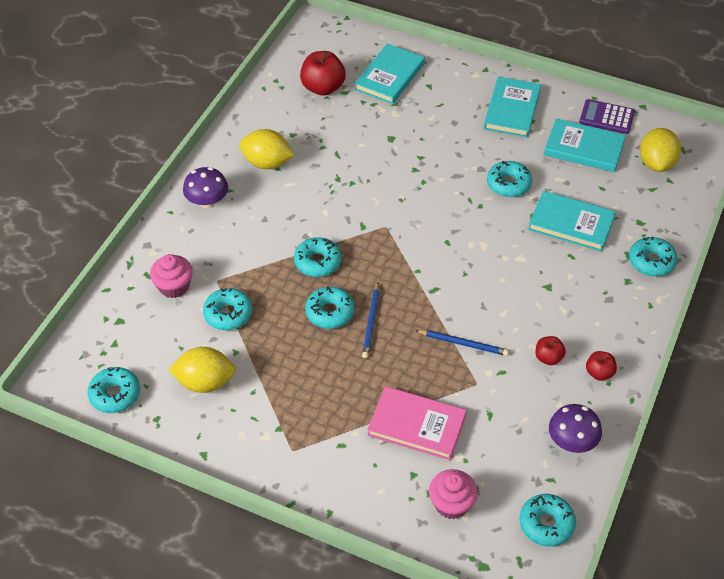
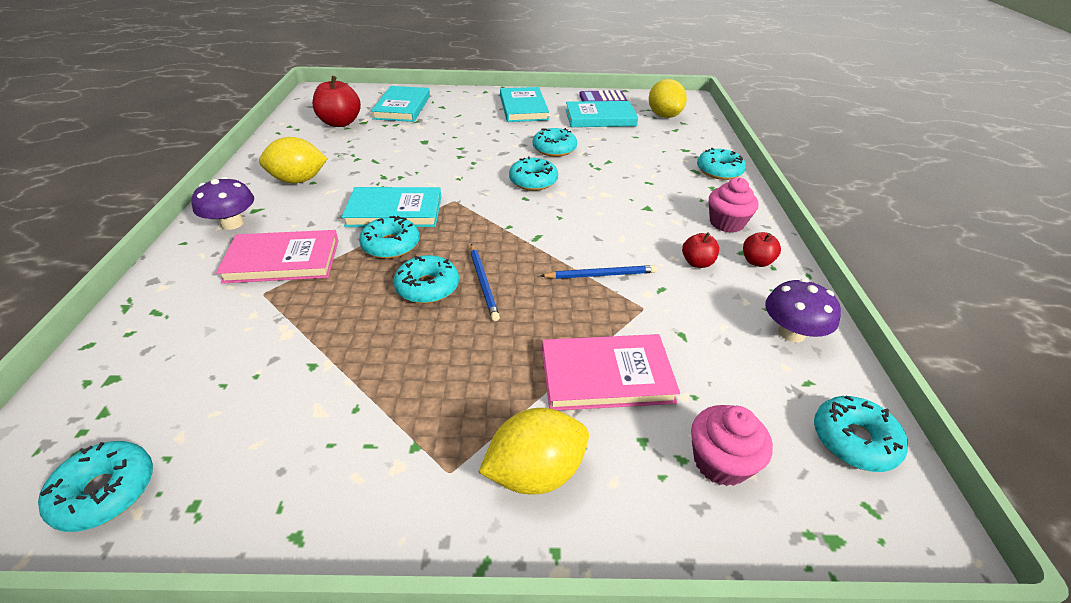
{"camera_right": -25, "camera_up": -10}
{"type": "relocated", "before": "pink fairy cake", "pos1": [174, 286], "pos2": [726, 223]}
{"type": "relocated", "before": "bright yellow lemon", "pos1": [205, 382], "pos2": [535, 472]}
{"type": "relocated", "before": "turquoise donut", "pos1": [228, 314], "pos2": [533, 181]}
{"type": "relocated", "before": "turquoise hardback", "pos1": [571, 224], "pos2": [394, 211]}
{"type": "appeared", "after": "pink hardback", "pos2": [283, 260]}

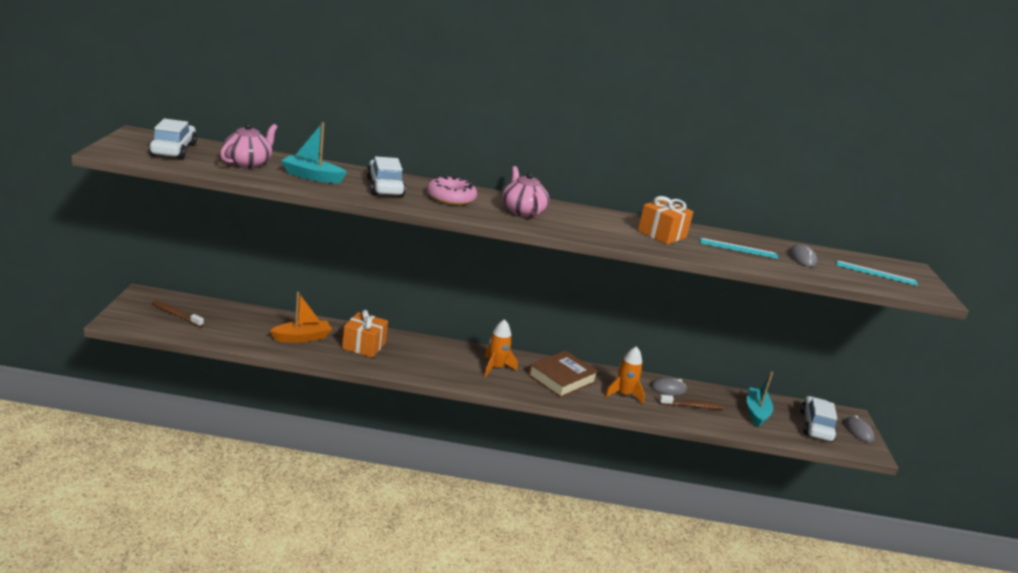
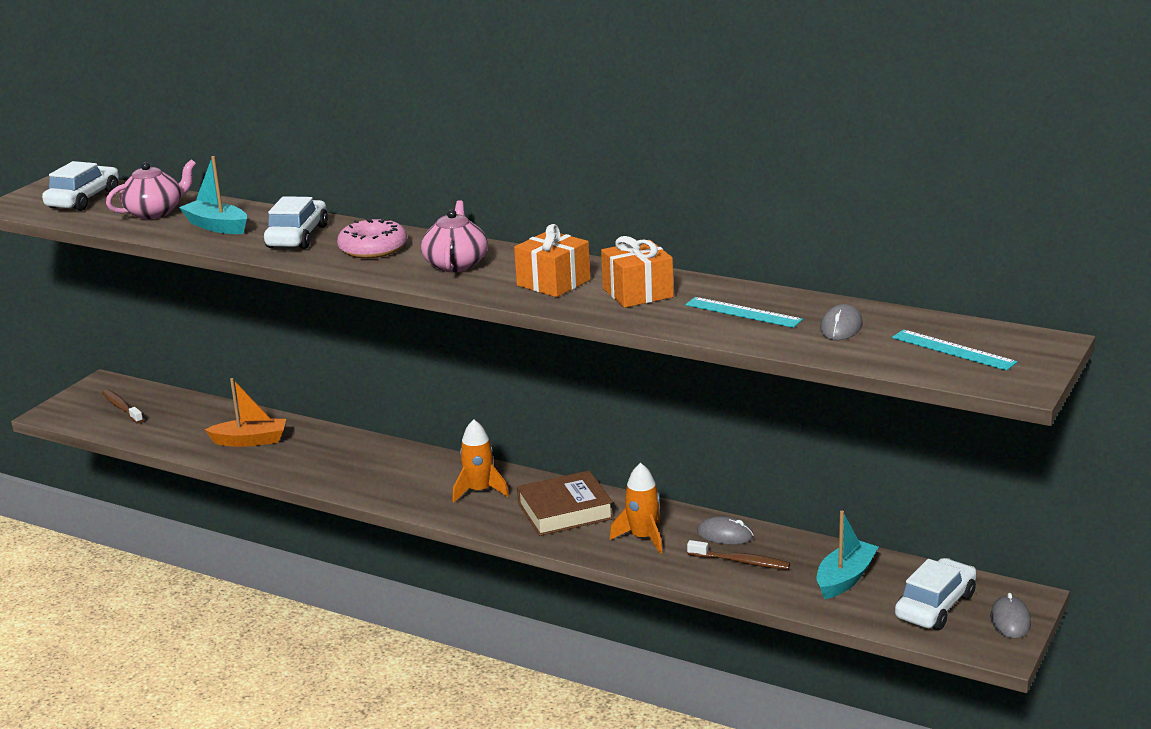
{"camera_right": 30, "camera_up": 0}
{"type": "relocated", "before": "orange gift", "pos1": [364, 346], "pos2": [553, 283]}

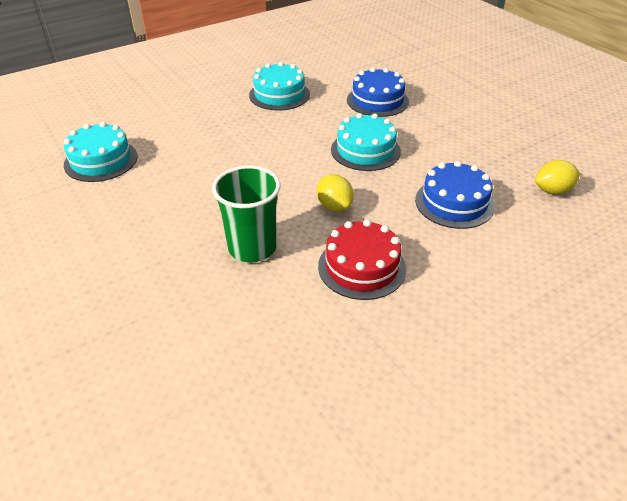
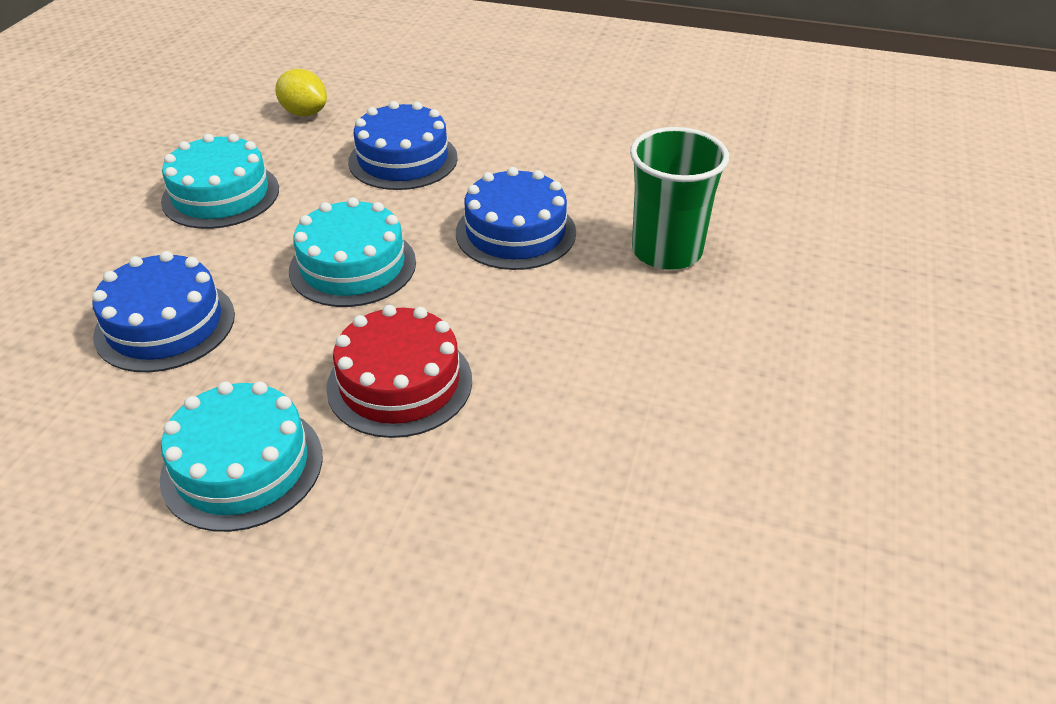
{"camera_right": -130, "camera_up": 0}
{"type": "relocated", "before": "turquoise gateau", "pos1": [101, 160], "pos2": [221, 195]}
{"type": "exchanged", "before": "bright yellow lemon", "after": "cobalt gateau", "pos1": [334, 206], "pos2": [515, 232]}
{"type": "relocated", "before": "red gateau", "pos1": [362, 267], "pos2": [400, 383]}

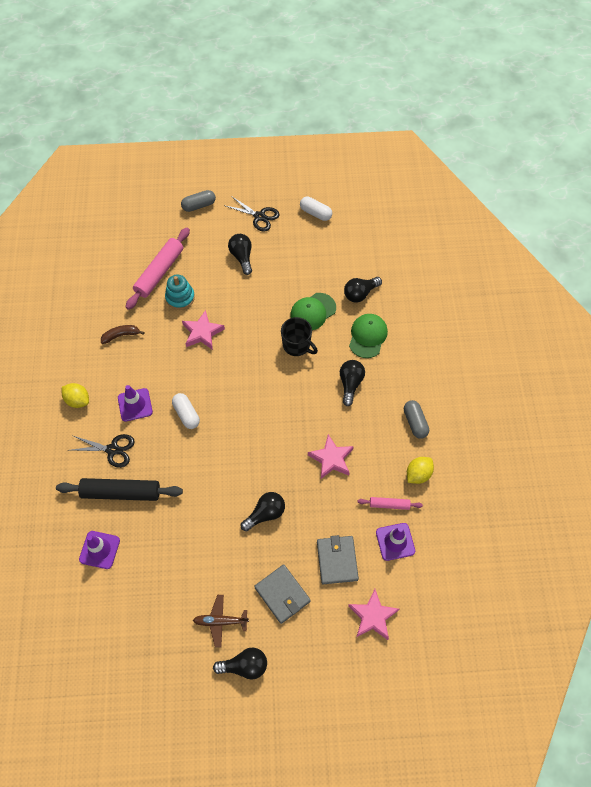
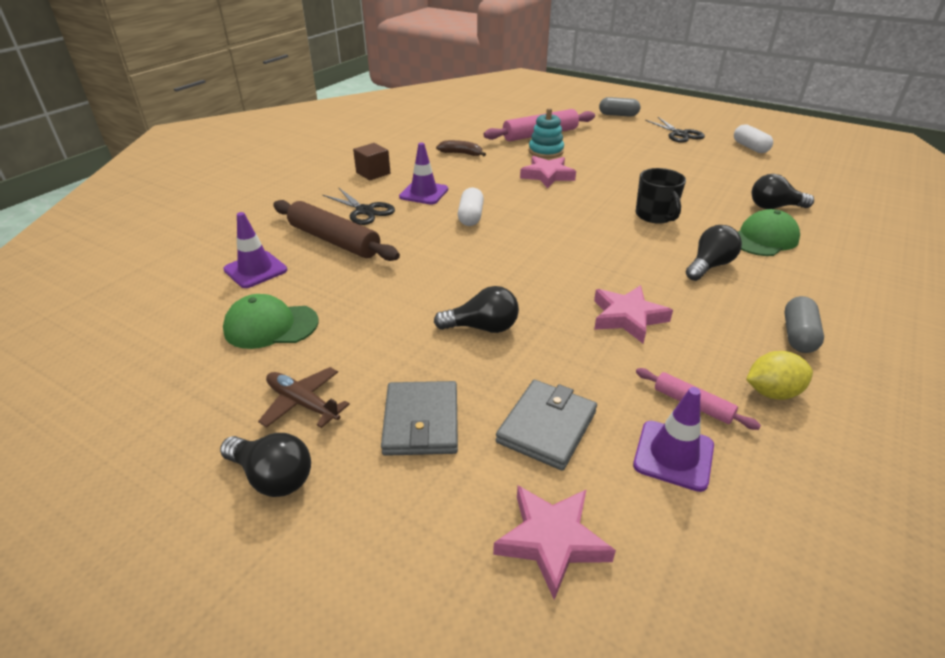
{"camera_right": 35, "camera_up": -25}
{"type": "colour", "before": "black pastry roller", "after": "brown pastry roller", "pos1": [121, 492], "pos2": [334, 240]}
{"type": "exchanged", "before": "bright yellow lemon", "after": "brown solid cube", "pos1": [78, 400], "pos2": [373, 173]}
{"type": "missing", "before": "black bulb", "pos1": [242, 257]}
{"type": "relocated", "before": "green peaked cap", "pos1": [313, 312], "pos2": [271, 326]}

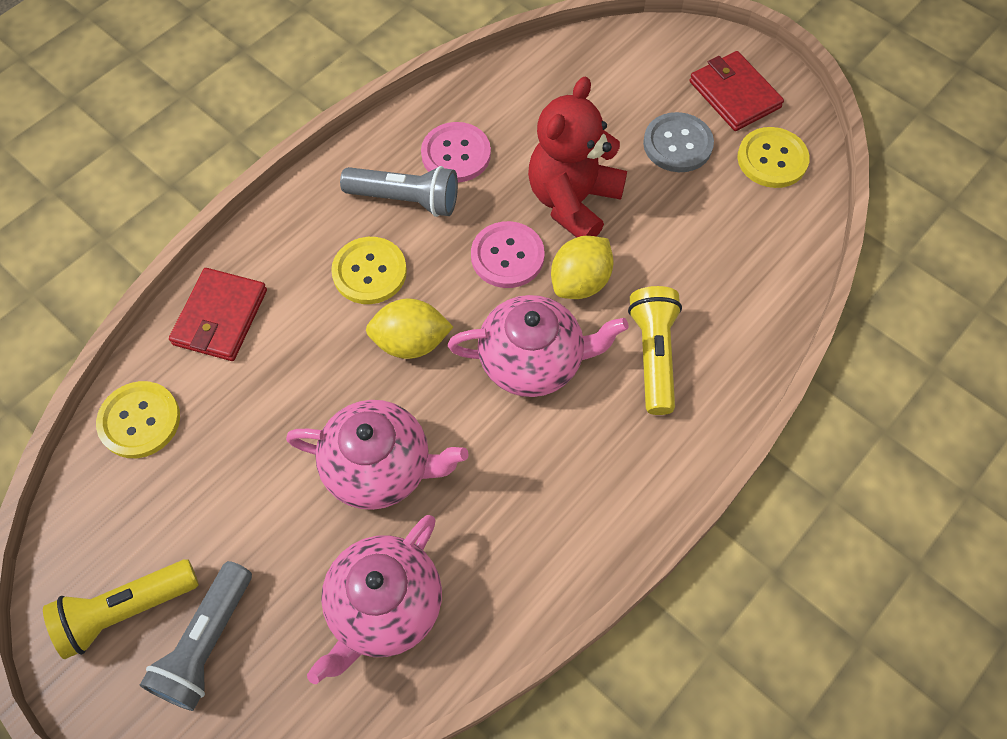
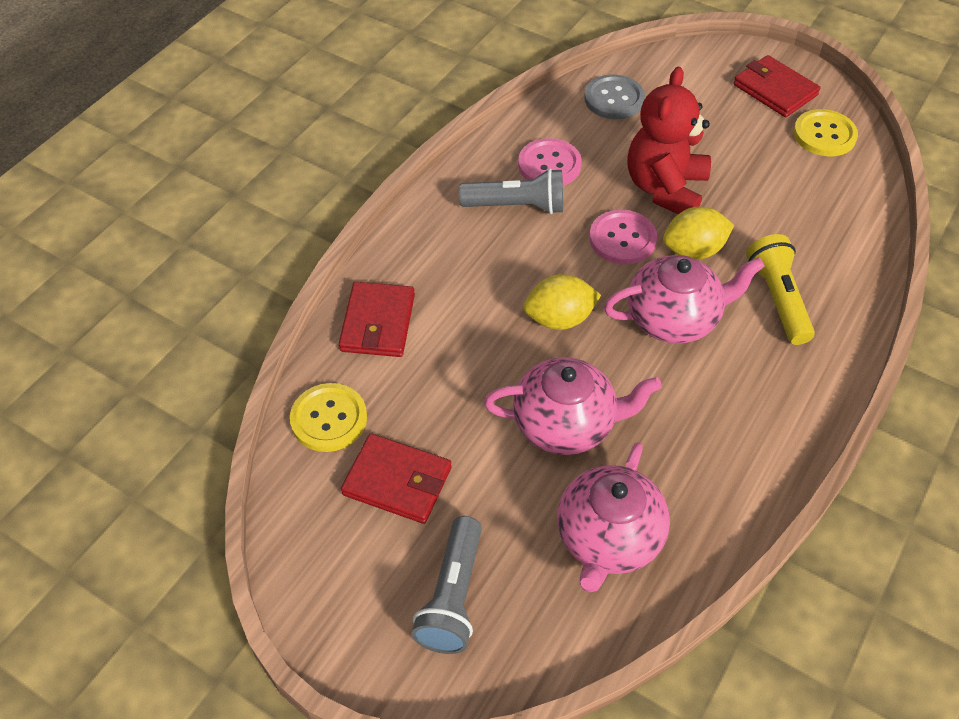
{"camera_right": -10, "camera_up": -10}
{"type": "missing", "before": "bright yellow flashlight", "pos1": [125, 611]}
{"type": "missing", "before": "bright yellow shirt button", "pos1": [369, 272]}
{"type": "spun", "before": "bright yellow lemon", "pos1": [580, 282], "pos2": [693, 250], "turn": 45}
{"type": "relocated", "before": "grey shirt button", "pos1": [677, 144], "pos2": [614, 99]}
{"type": "appeared", "after": "red wallet", "pos2": [397, 481]}

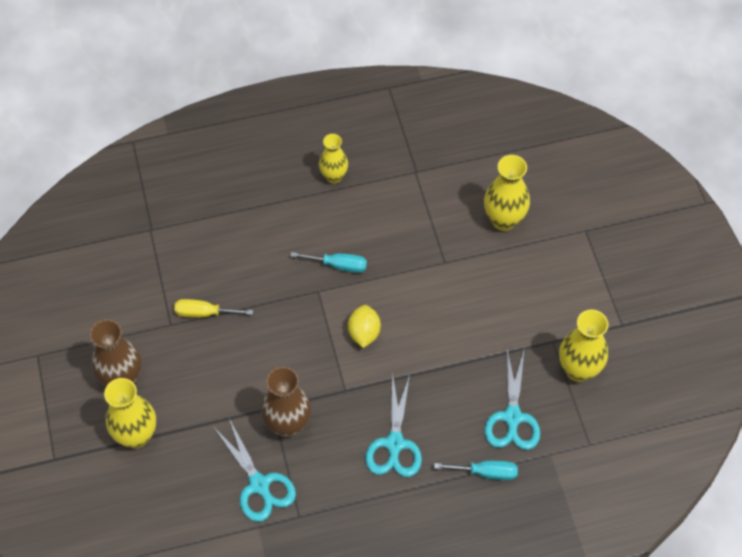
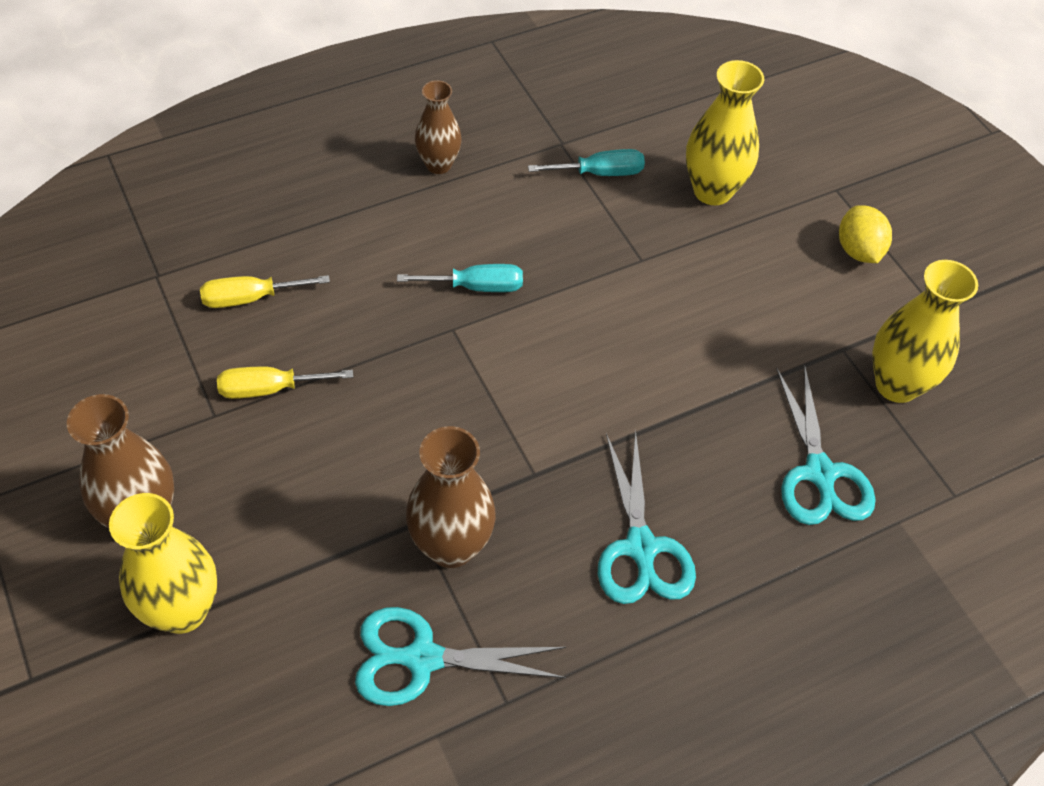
{"camera_right": -15, "camera_up": -5}
{"type": "spun", "before": "turquoise shears", "pos1": [259, 484], "pos2": [423, 658], "turn": 135}
{"type": "colour", "before": "bright yellow flower vase", "after": "brown flower vase", "pos1": [334, 176], "pos2": [438, 164]}
{"type": "relocated", "before": "bright yellow lemon", "pos1": [364, 333], "pos2": [858, 250]}
{"type": "relocated", "before": "turquoise hand screwdriver", "pos1": [486, 472], "pos2": [600, 173]}
{"type": "appeared", "after": "bright yellow hand screwdriver", "pos2": [250, 298]}

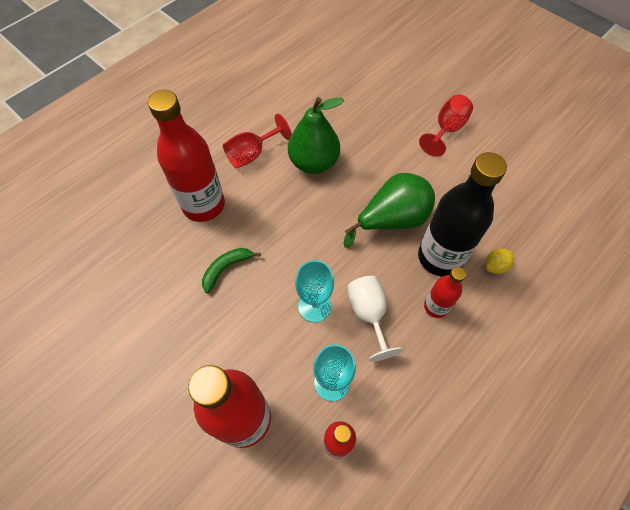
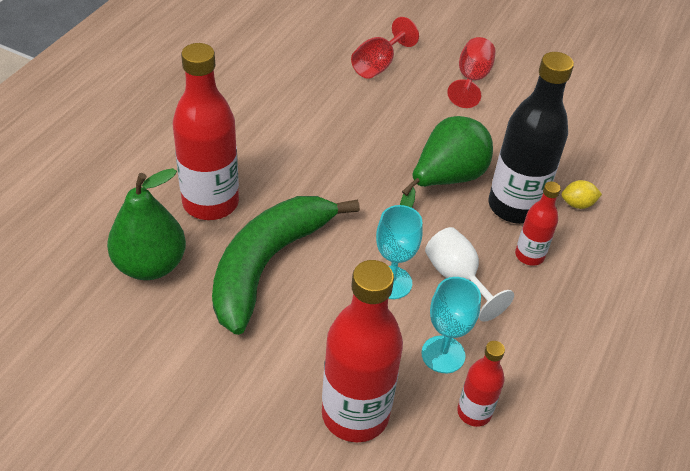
{"camera_right": -20, "camera_up": -15}
{"type": "size", "before": "green toy banana", "pos1": [226, 269], "pos2": [268, 264], "scale": 2.39}
{"type": "relocated", "before": "red chalice", "pos1": [252, 154], "pos2": [378, 65]}
{"type": "relocated", "before": "green pear fruit", "pos1": [314, 163], "pos2": [150, 265]}
{"type": "spun", "before": "bright yellow lemon", "pos1": [495, 266], "pos2": [577, 204], "turn": 45}

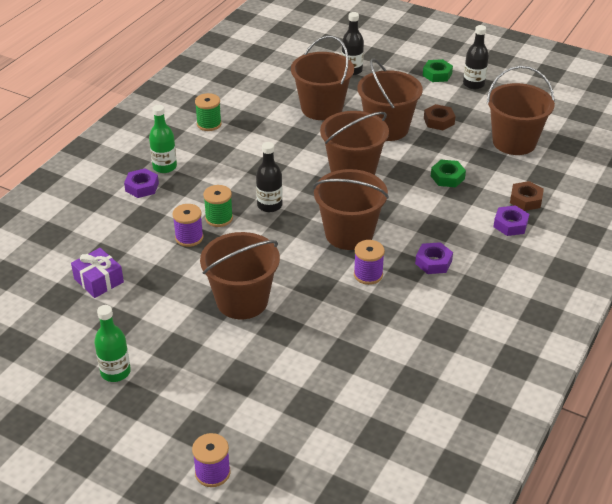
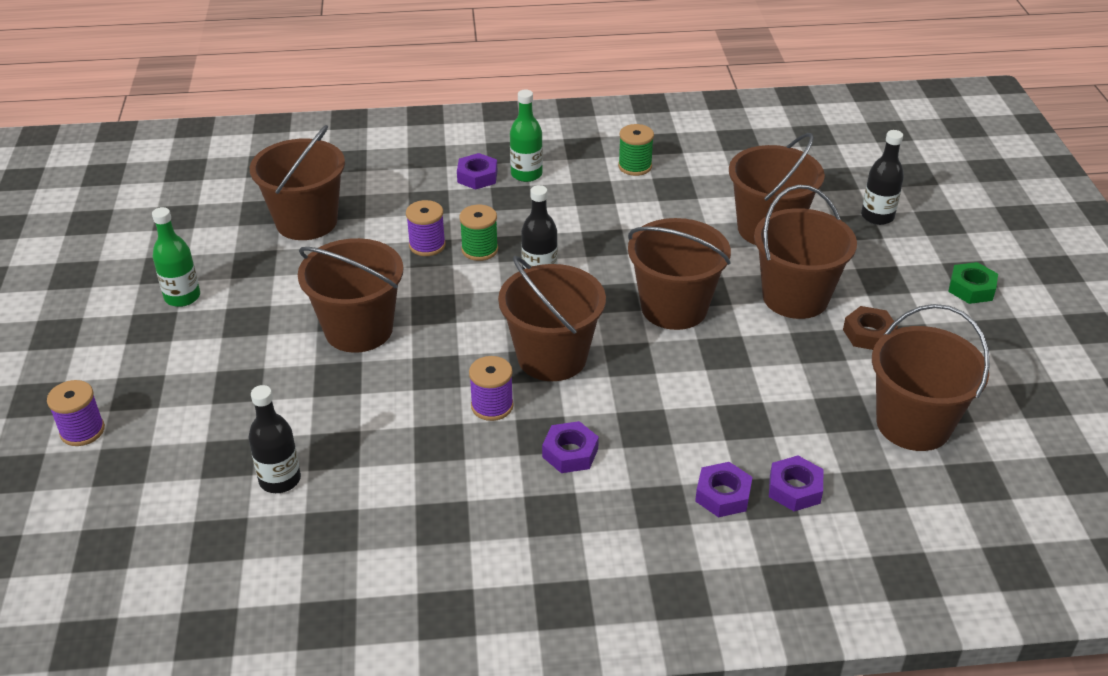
{"camera_right": 55, "camera_up": 0}
{"type": "exchanged", "before": "purple gift", "after": "brown sand bucket", "pos1": [98, 280], "pos2": [306, 222]}
{"type": "missing", "before": "green nut", "pos1": [447, 177]}
{"type": "relocated", "before": "black bottle", "pos1": [473, 84], "pos2": [280, 480]}
{"type": "colour", "before": "brown nut", "after": "purple nut", "pos1": [526, 200], "pos2": [794, 489]}

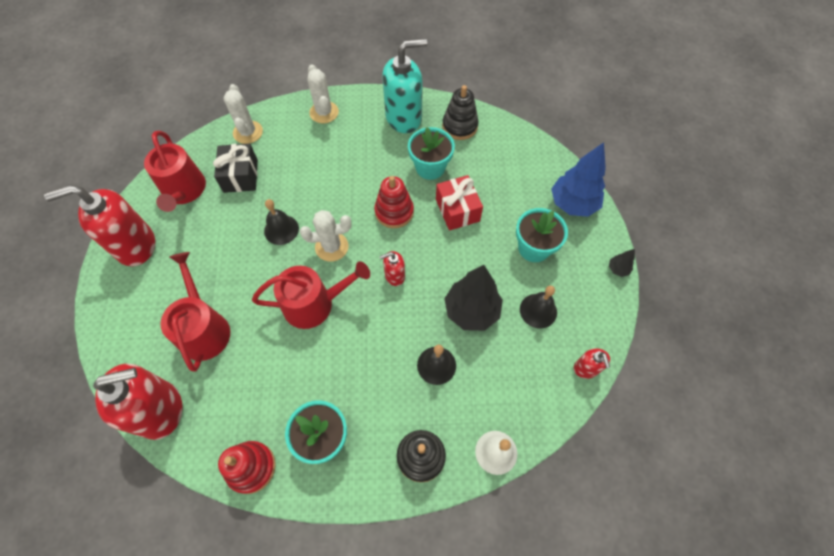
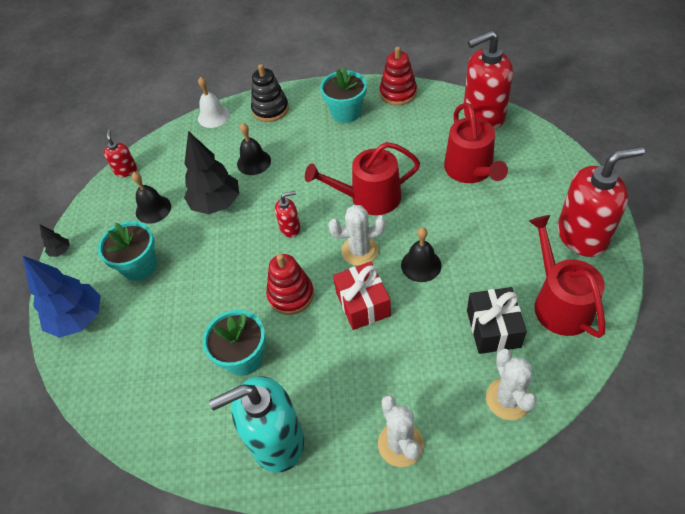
{"camera_right": -175, "camera_up": -10}
{"type": "relocated", "before": "red gift", "pos1": [457, 210], "pos2": [363, 304]}
{"type": "missing", "before": "black ring stacker", "pos1": [460, 126]}

